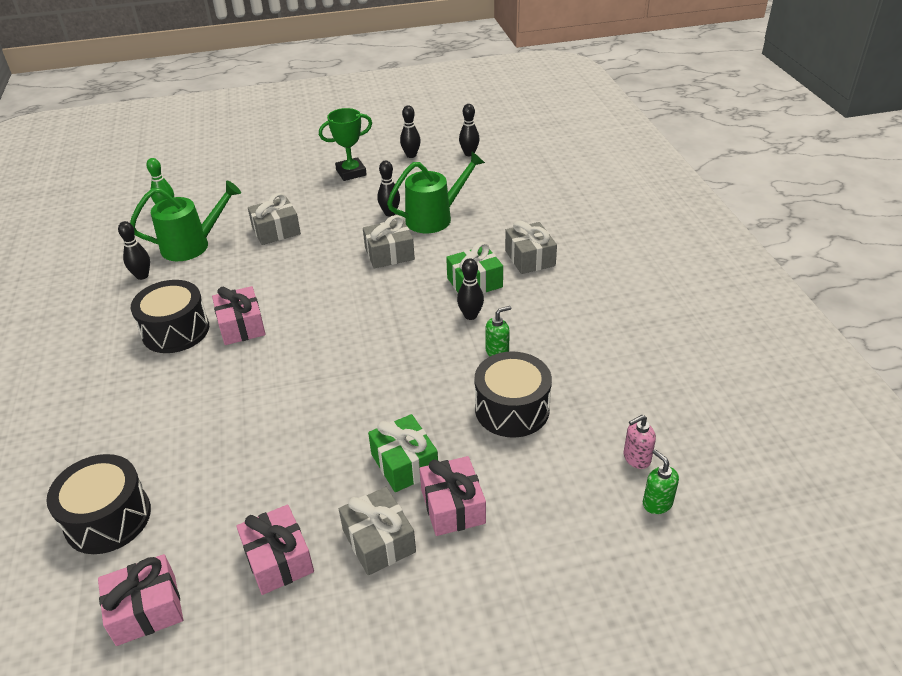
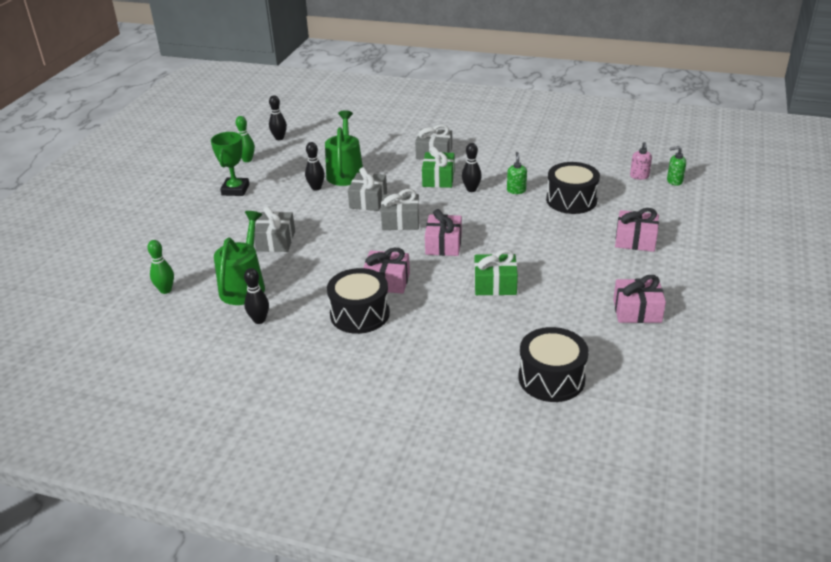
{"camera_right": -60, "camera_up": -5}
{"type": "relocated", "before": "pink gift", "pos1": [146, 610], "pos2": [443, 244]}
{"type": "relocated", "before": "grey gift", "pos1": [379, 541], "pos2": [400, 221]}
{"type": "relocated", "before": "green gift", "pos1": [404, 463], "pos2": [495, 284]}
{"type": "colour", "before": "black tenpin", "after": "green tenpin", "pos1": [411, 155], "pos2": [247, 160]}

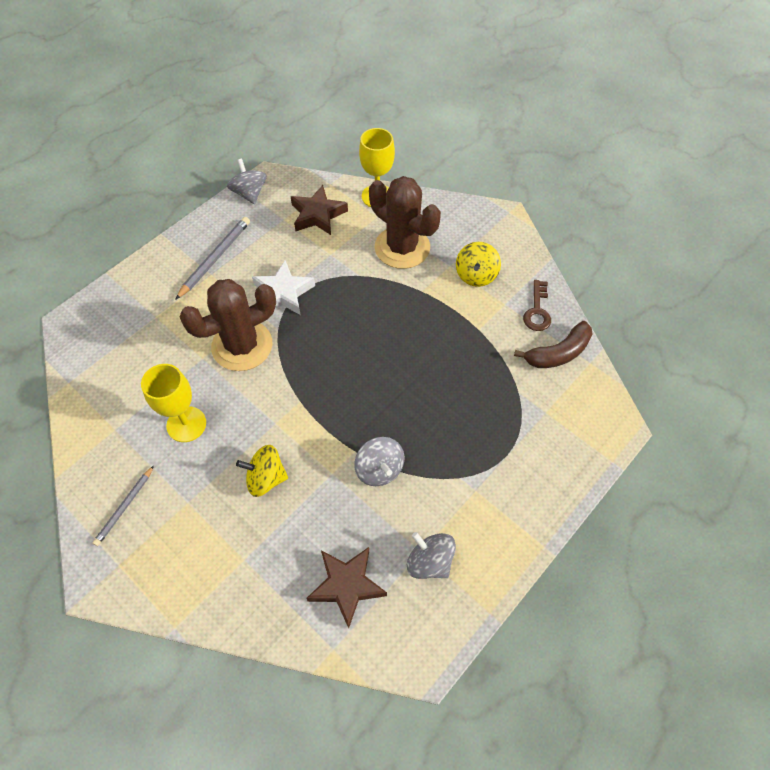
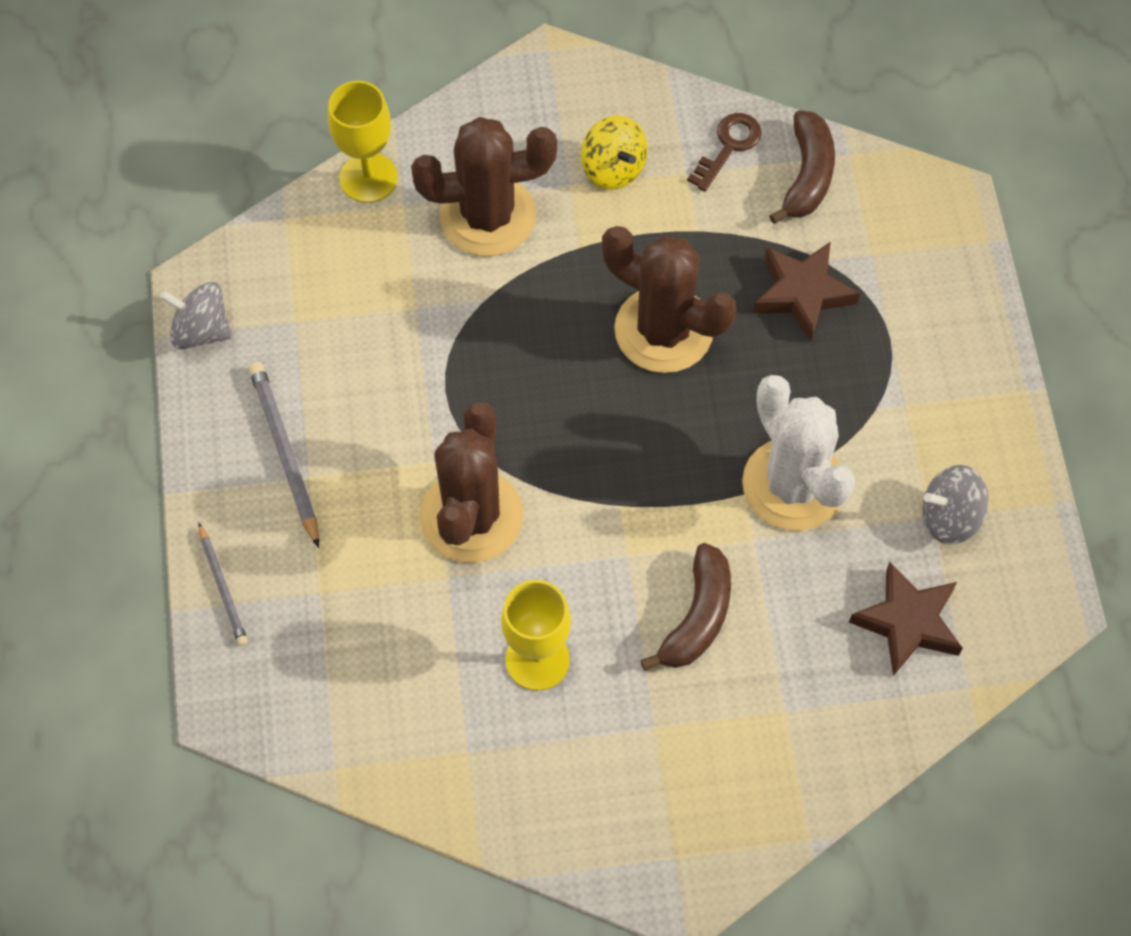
{"camera_right": -50, "camera_up": 5}
{"type": "relocated", "before": "grey lead pencil", "pos1": [125, 507], "pos2": [222, 587]}
{"type": "exchanged", "before": "bright yellow spinning top", "after": "brown toy banana", "pos1": [266, 478], "pos2": [697, 617]}
{"type": "missing", "before": "snow-white five-pointed star", "pos1": [283, 293]}
{"type": "relocated", "before": "brown five-pointed star", "pos1": [318, 215], "pos2": [802, 293]}
{"type": "exchanged", "before": "grey spinning top", "after": "snow-white prickly plant", "pos1": [379, 469], "pos2": [793, 484]}
{"type": "spun", "before": "brown key", "pos1": [537, 311], "pos2": [728, 147], "turn": -105}
{"type": "appeared", "after": "brown prickly plant", "pos2": [663, 330]}

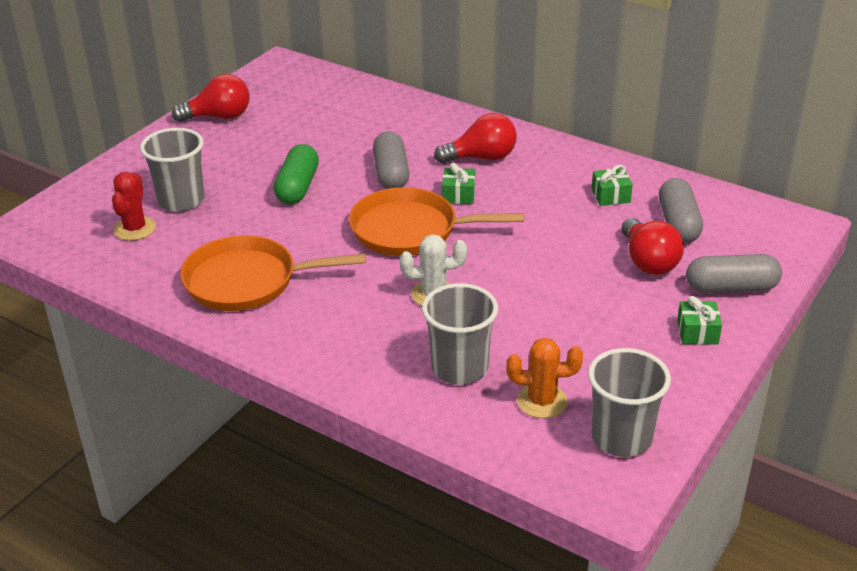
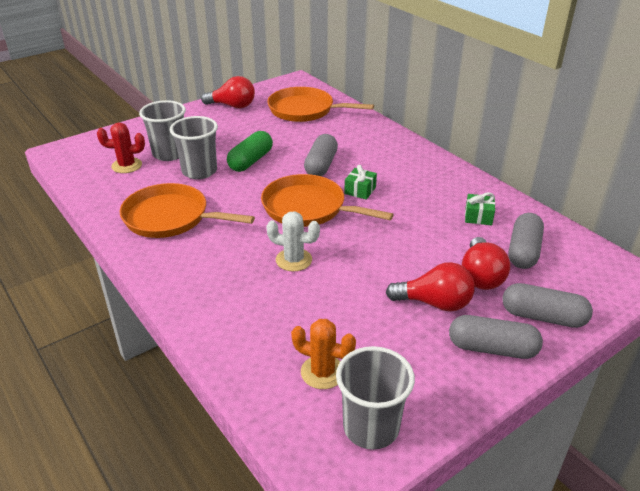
{"camera_right": 20, "camera_up": 0}
{"type": "spun", "before": "red prickly plant", "pos1": [135, 229], "pos2": [127, 165], "turn": 60}
{"type": "relocated", "before": "grey cup", "pos1": [459, 368], "pos2": [199, 171]}
{"type": "relocated", "before": "red bulb", "pos1": [481, 158], "pos2": [434, 303]}
{"type": "exchanged", "before": "green gift", "after": "grey pill shape", "pos1": [697, 332], "pos2": [492, 348]}
{"type": "appeared", "after": "orange frying pan", "pos2": [304, 110]}

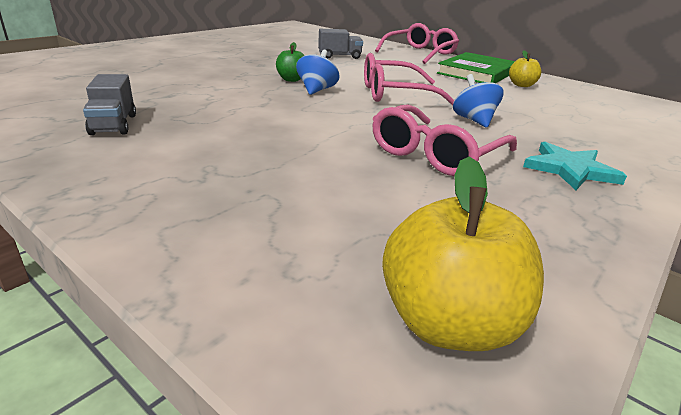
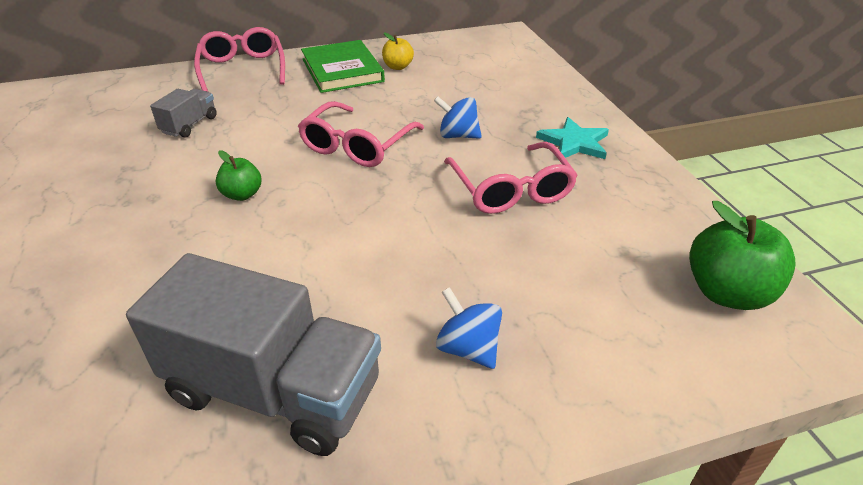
{"camera_right": -55, "camera_up": 10}
{"type": "size", "before": "grey truck", "pos1": [114, 125], "pos2": [274, 390], "scale": 2.13}
{"type": "relocated", "before": "cobalt spinning top", "pos1": [316, 90], "pos2": [468, 348]}
{"type": "colour", "before": "bright yellow toy apple", "after": "green toy apple", "pos1": [448, 323], "pos2": [727, 293]}

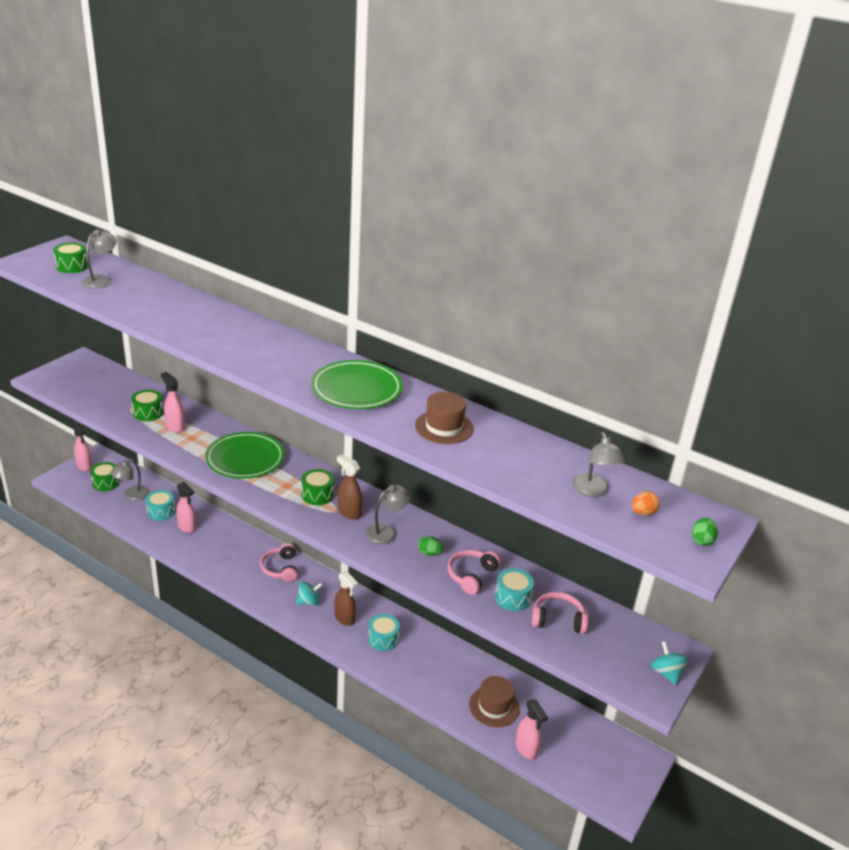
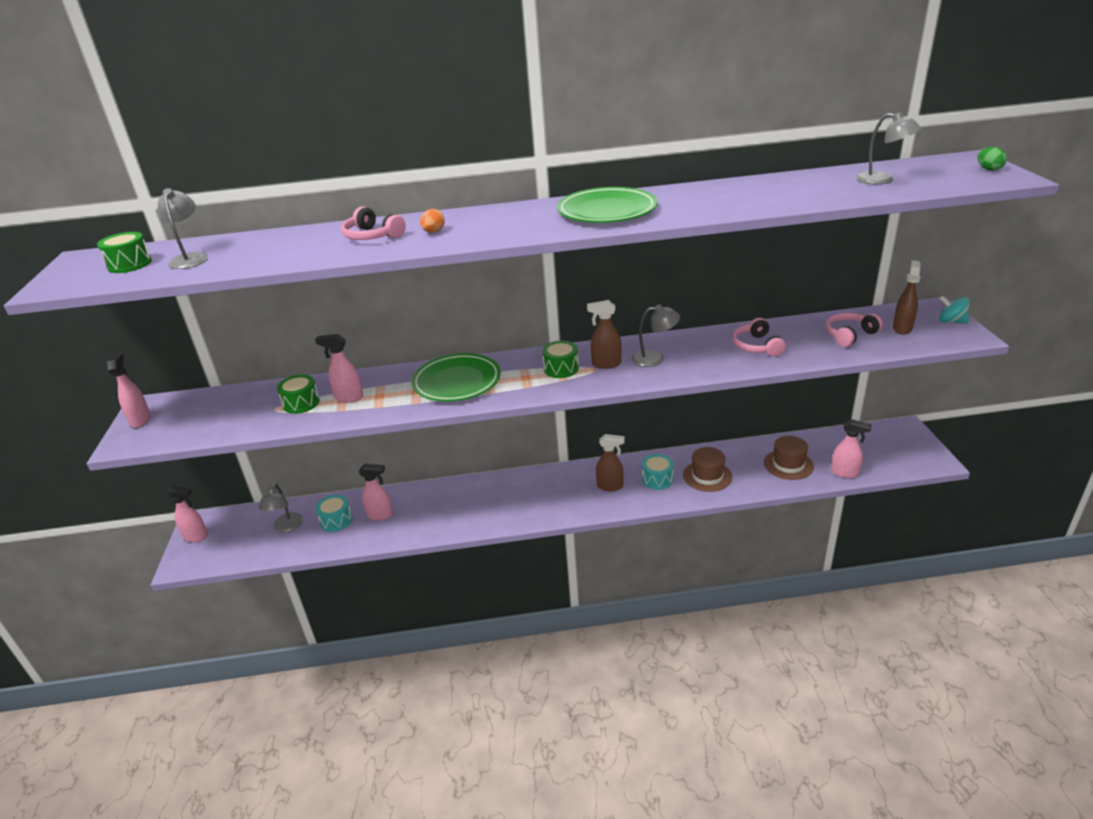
{"camera_right": -35, "camera_up": 0}
{"type": "missing", "before": "green drum", "pos1": [105, 483]}
{"type": "relocated", "before": "pink headset", "pos1": [280, 568], "pos2": [372, 236]}
{"type": "missing", "before": "turquoise spinning top", "pos1": [309, 601]}
{"type": "spun", "before": "grey desk lamp", "pos1": [386, 532], "pos2": [654, 358], "turn": 75}
{"type": "relocated", "before": "brown hat", "pos1": [444, 427], "pos2": [707, 476]}
{"type": "missing", "before": "green egg", "pos1": [429, 553]}
{"type": "missing", "before": "turquoise drum", "pos1": [512, 597]}
{"type": "relocated", "before": "orange egg", "pos1": [643, 513], "pos2": [433, 232]}
{"type": "appeared", "after": "pink spray bottle", "pos2": [141, 420]}
{"type": "appeared", "after": "brown spray bottle", "pos2": [902, 328]}

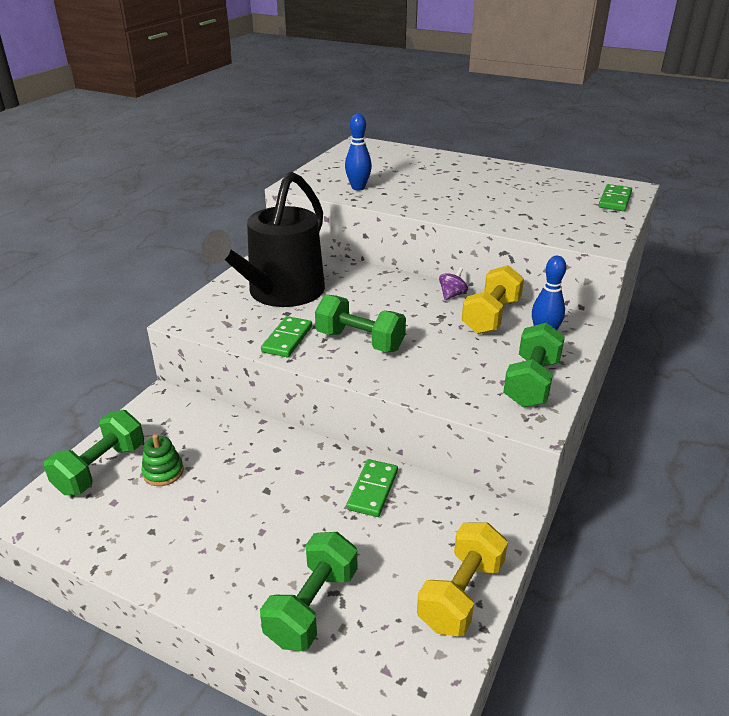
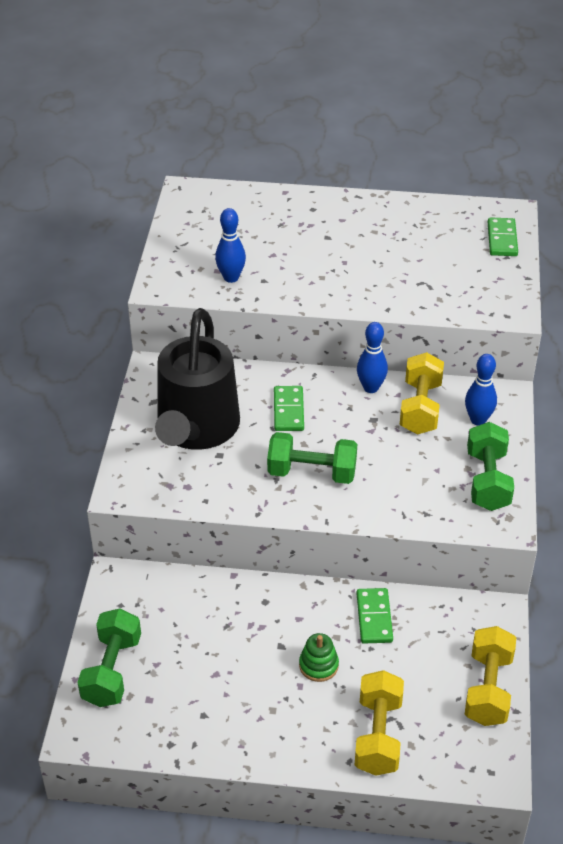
{"camera_right": -20, "camera_up": 10}
{"type": "relocated", "before": "green ring stacker", "pos1": [163, 472], "pos2": [318, 665]}
{"type": "colour", "before": "green free weight", "after": "bright yellow free weight", "pos1": [312, 606], "pos2": [378, 735]}
{"type": "relocated", "before": "green domino tile", "pos1": [287, 339], "pos2": [288, 410]}
{"type": "exchanged", "before": "purple spinning top", "after": "cobalt tenpin", "pos1": [452, 295], "pos2": [371, 388]}

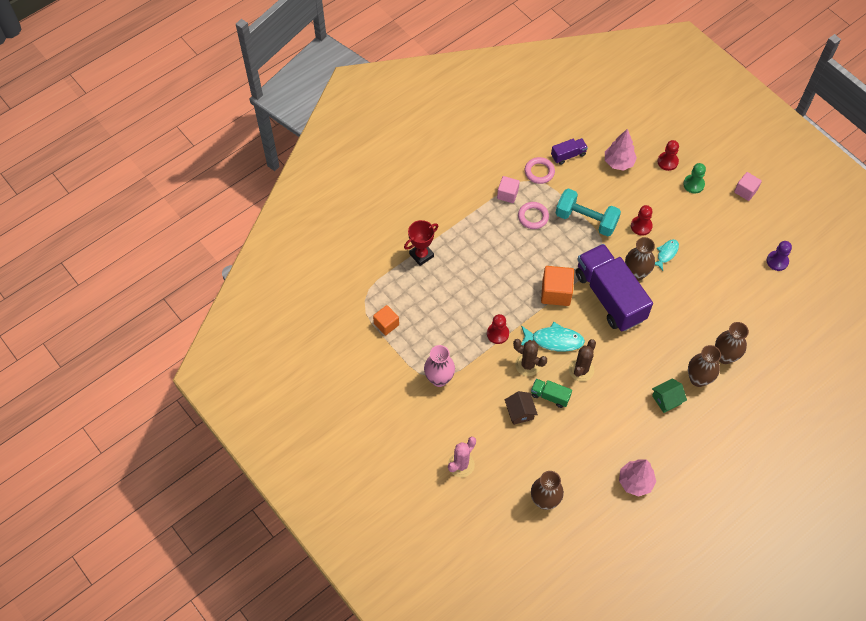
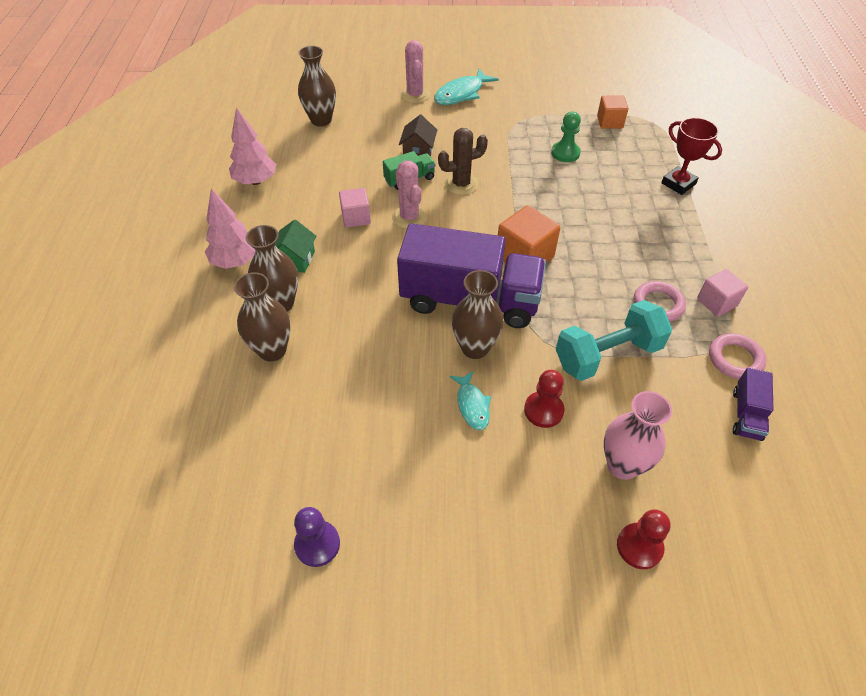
{"camera_right": 130, "camera_up": -10}
{"type": "spun", "before": "red prize cup", "pos1": [421, 255], "pos2": [678, 183], "turn": -45}
{"type": "relocated", "before": "pink flower vase", "pos1": [439, 379], "pos2": [622, 465]}
{"type": "missing", "before": "red pawn", "pos1": [497, 334]}
{"type": "spun", "before": "brown house", "pos1": [520, 412], "pos2": [418, 151], "turn": 75}
{"type": "relocated", "before": "turquoise fish figure", "pos1": [554, 340], "pos2": [461, 94]}
{"type": "colour", "before": "brown prickly plant", "after": "pink prickly plant", "pos1": [581, 370], "pos2": [409, 217]}
{"type": "relocated", "before": "pink tree", "pos1": [618, 162], "pos2": [236, 261]}
{"type": "relocated", "before": "green pawn", "pos1": [693, 184], "pos2": [565, 153]}
{"type": "relocated", "before": "pink solid cube", "pos1": [745, 191], "pos2": [356, 218]}

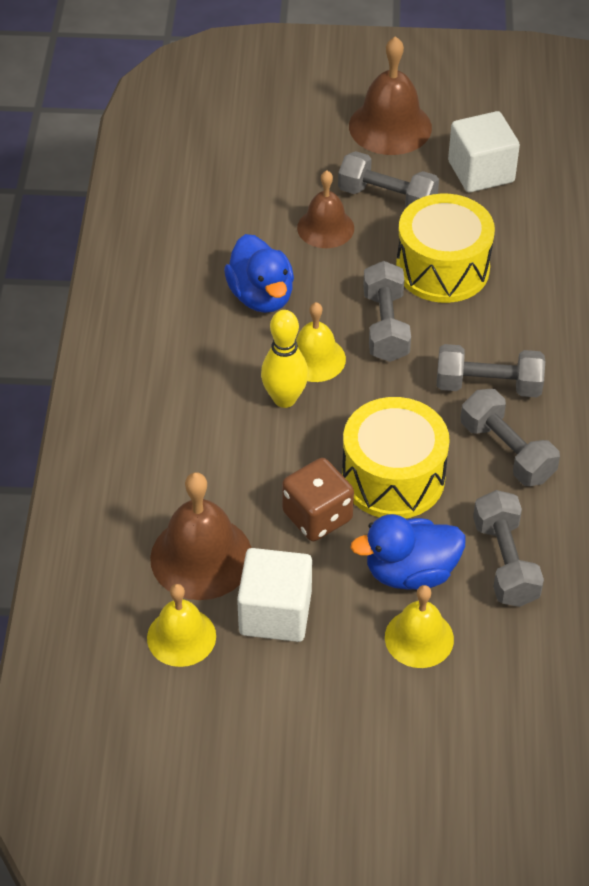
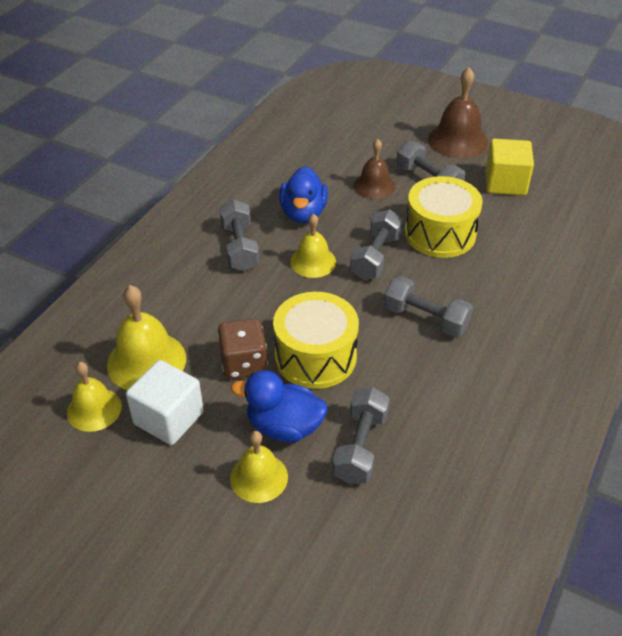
{"camera_right": 25, "camera_up": -5}
{"type": "colour", "before": "brown bell", "after": "bright yellow bell", "pos1": [201, 557], "pos2": [146, 361]}
{"type": "missing", "before": "bright yellow tenpin", "pos1": [284, 399]}
{"type": "colour", "before": "snow-white solid cube", "after": "bright yellow solid cube", "pos1": [481, 172], "pos2": [505, 183]}
{"type": "relocated", "before": "grey free weight", "pos1": [507, 451], "pos2": [240, 247]}

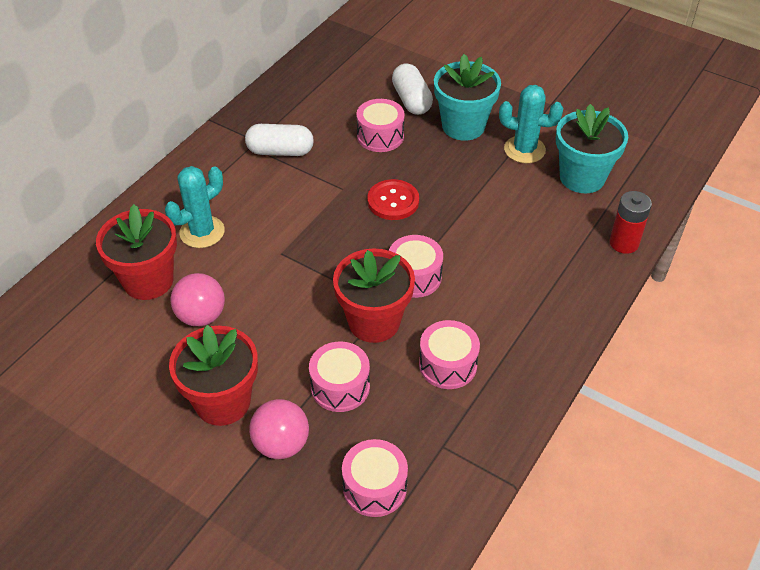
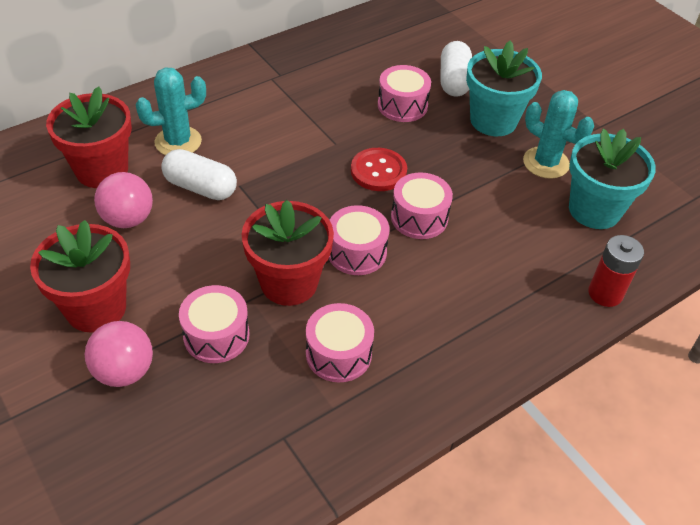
{"camera_right": 20, "camera_up": 0}
{"type": "relocated", "before": "snow-white pill shape", "pos1": [280, 151], "pos2": [200, 187]}
{"type": "relocated", "before": "pink drum", "pos1": [375, 487], "pos2": [419, 217]}

